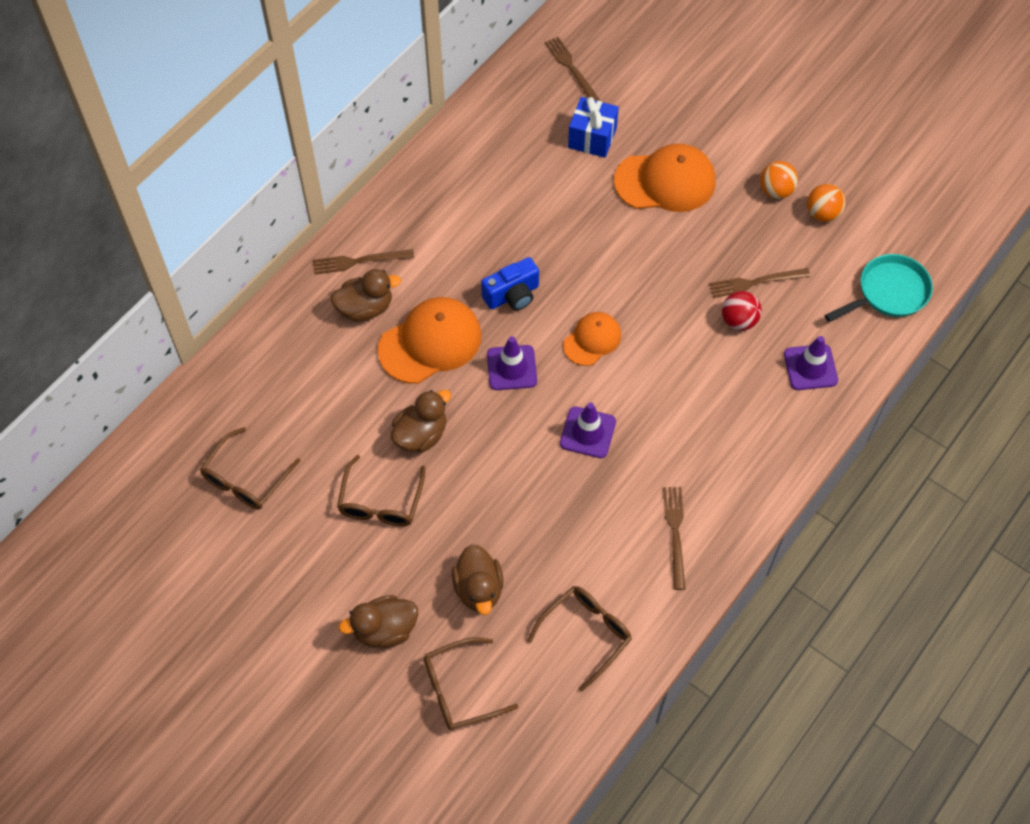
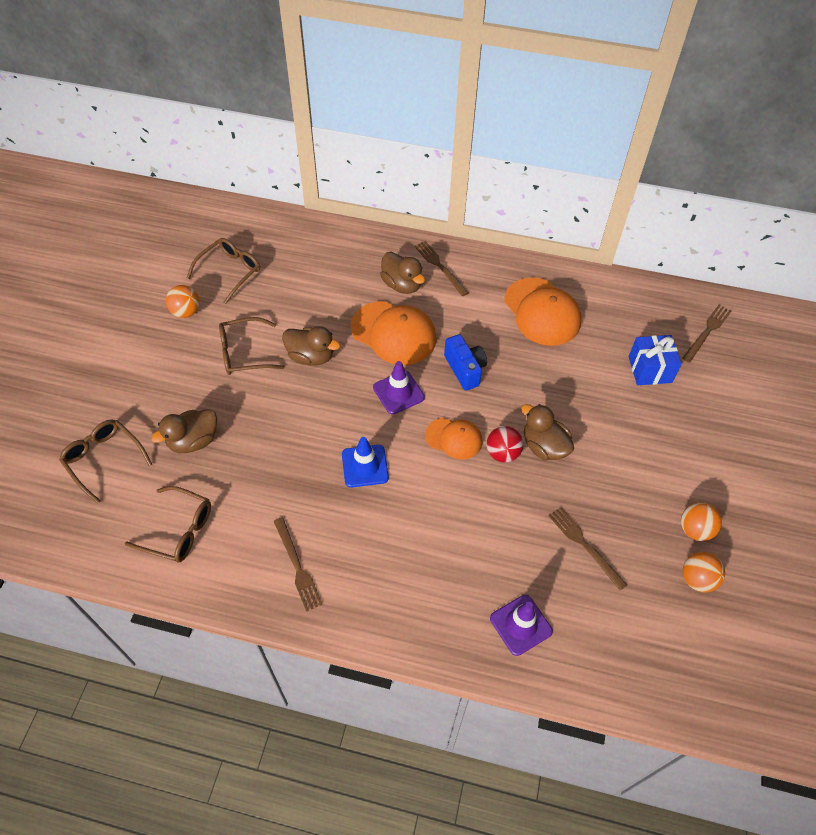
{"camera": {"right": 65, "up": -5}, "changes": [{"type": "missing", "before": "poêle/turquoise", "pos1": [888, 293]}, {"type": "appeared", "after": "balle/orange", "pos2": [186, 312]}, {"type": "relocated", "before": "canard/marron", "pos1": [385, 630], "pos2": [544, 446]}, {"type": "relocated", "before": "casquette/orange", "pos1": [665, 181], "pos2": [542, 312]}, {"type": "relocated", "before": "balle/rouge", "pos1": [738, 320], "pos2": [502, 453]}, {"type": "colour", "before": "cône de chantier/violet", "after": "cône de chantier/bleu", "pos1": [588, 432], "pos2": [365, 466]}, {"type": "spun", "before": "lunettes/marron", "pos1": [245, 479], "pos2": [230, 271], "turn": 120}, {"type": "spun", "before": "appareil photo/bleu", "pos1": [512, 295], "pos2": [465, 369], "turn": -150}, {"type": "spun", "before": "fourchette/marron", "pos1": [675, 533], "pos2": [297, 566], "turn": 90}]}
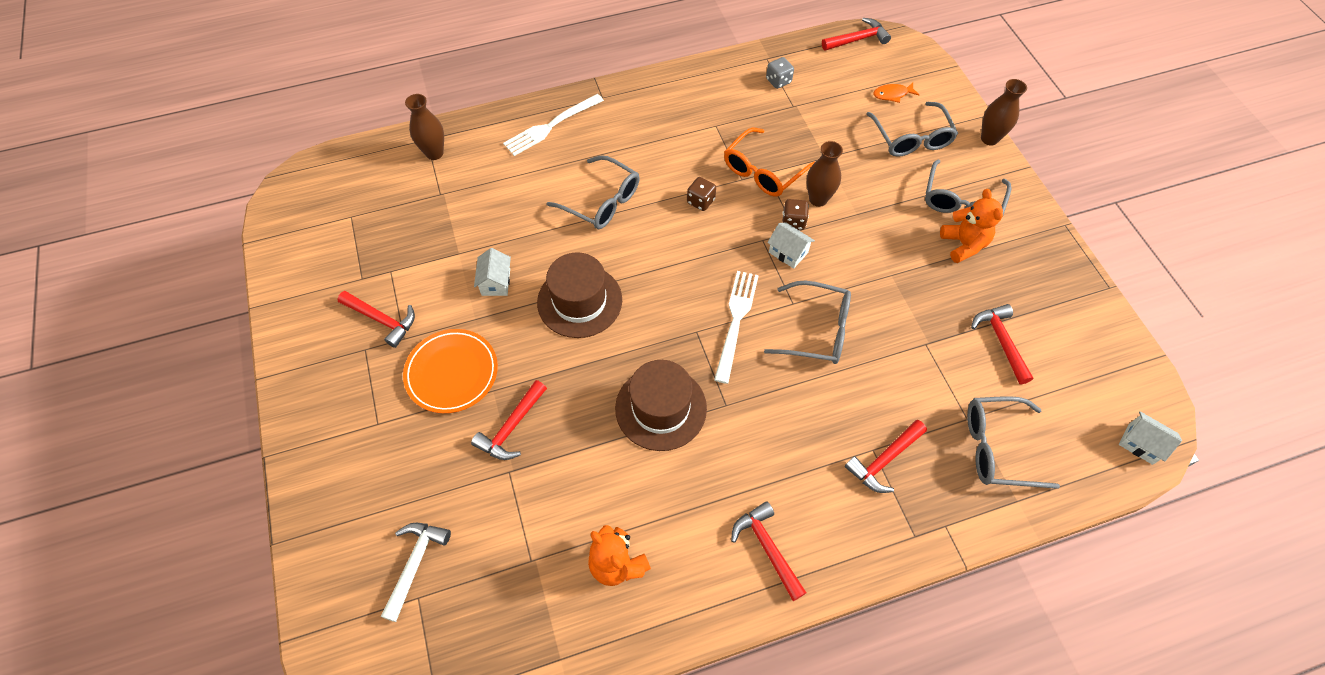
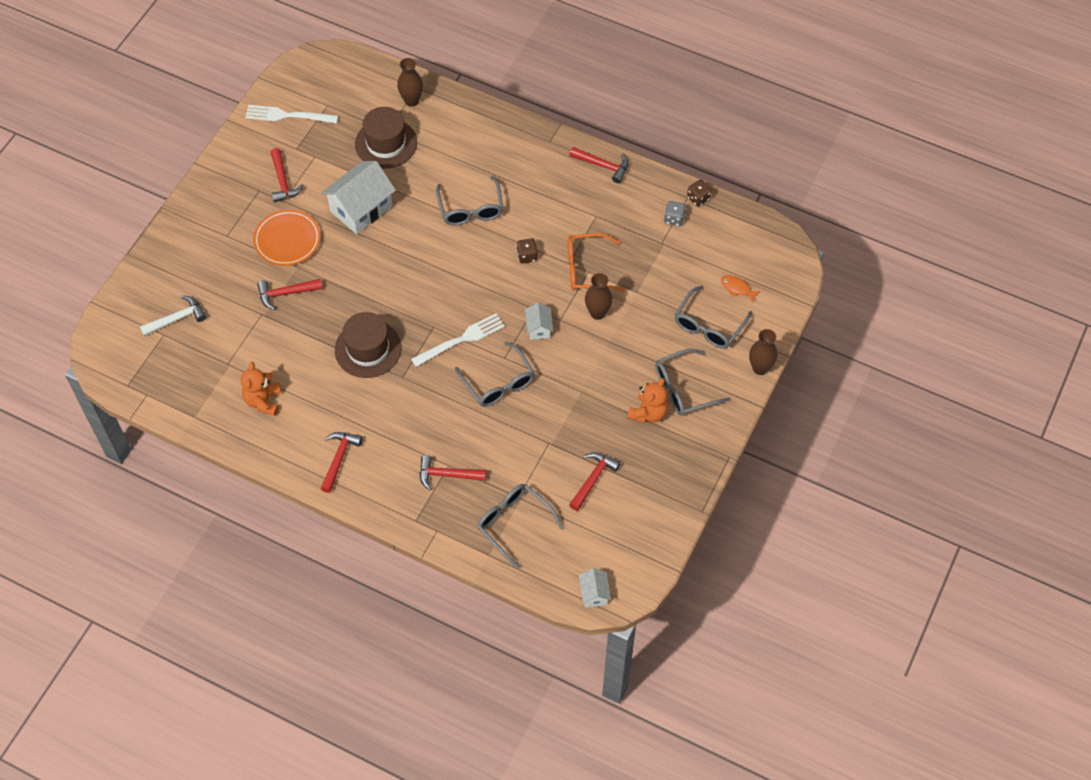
{"camera": {"right": 45, "up": 0}, "changes": [{"type": "relocated", "before": "fourchette/blanc", "pos1": [551, 126], "pos2": [287, 116]}, {"type": "relocated", "before": "chapeau/marron", "pos1": [579, 301], "pos2": [386, 143]}, {"type": "relocated", "before": "dé/marron", "pos1": [793, 222], "pos2": [698, 198]}, {"type": "relocated", "before": "marteau/rouge", "pos1": [857, 39], "pos2": [603, 166]}, {"type": "size", "before": "maison/blanc", "pos1": [496, 282], "pos2": [361, 208], "scale": 2.03}]}
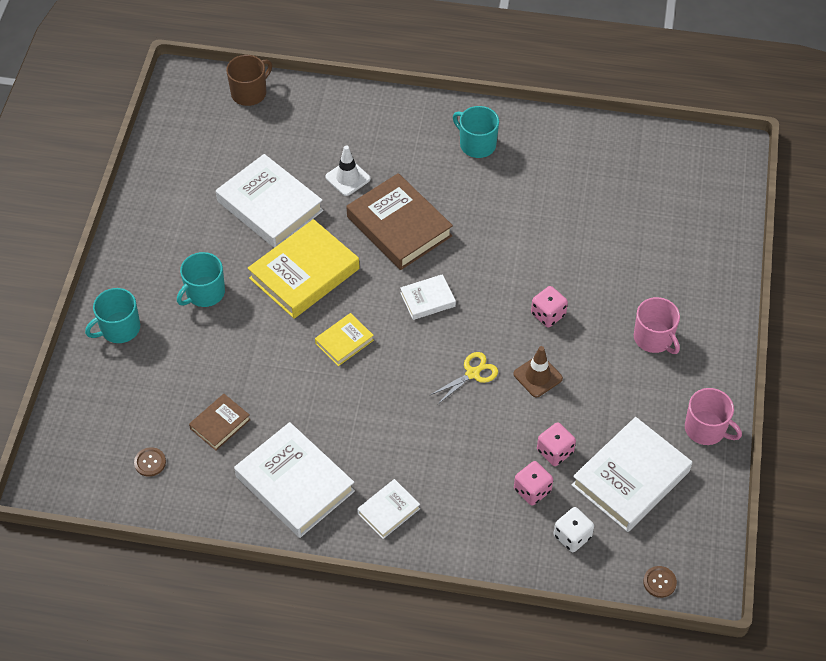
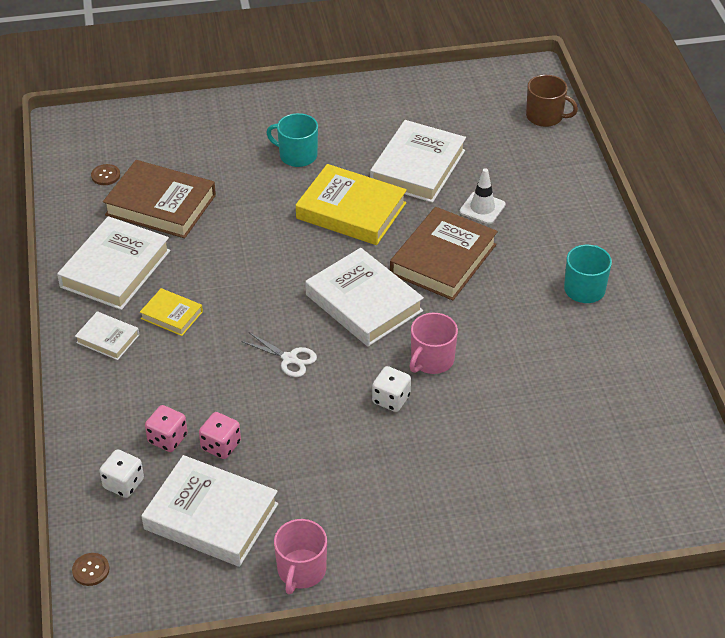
{"camera": {"right": 70, "up": -10}, "changes": [{"type": "missing", "before": "tasse/turquoise", "pos1": [119, 328]}, {"type": "missing", "before": "cône de chantier/marron", "pos1": [537, 376]}, {"type": "relocated", "before": "livre/jaune", "pos1": [344, 342], "pos2": [171, 315]}, {"type": "relocated", "before": "tasse/rose", "pos1": [654, 338], "pos2": [431, 360]}, {"type": "colour", "before": "ciseaux/jaune", "after": "ciseaux/blanc", "pos1": [473, 373], "pos2": [290, 359]}, {"type": "colour", "before": "dé/rose", "after": "dé/blanc", "pos1": [548, 314], "pos2": [391, 399]}, {"type": "size", "before": "livre/marron", "pos1": [220, 424], "pos2": [161, 205], "scale": 1.94}, {"type": "size", "before": "livre/blanc", "pos1": [427, 299], "pos2": [364, 303], "scale": 1.94}]}
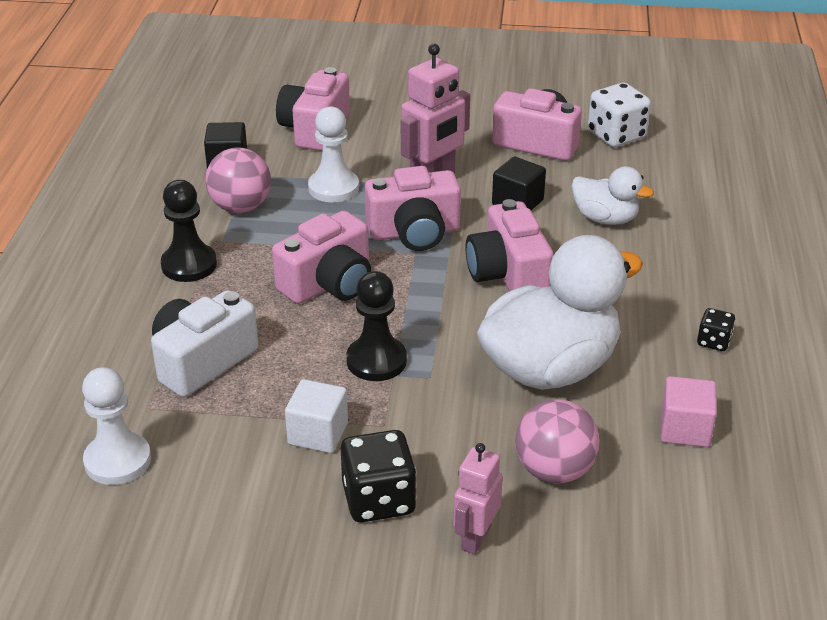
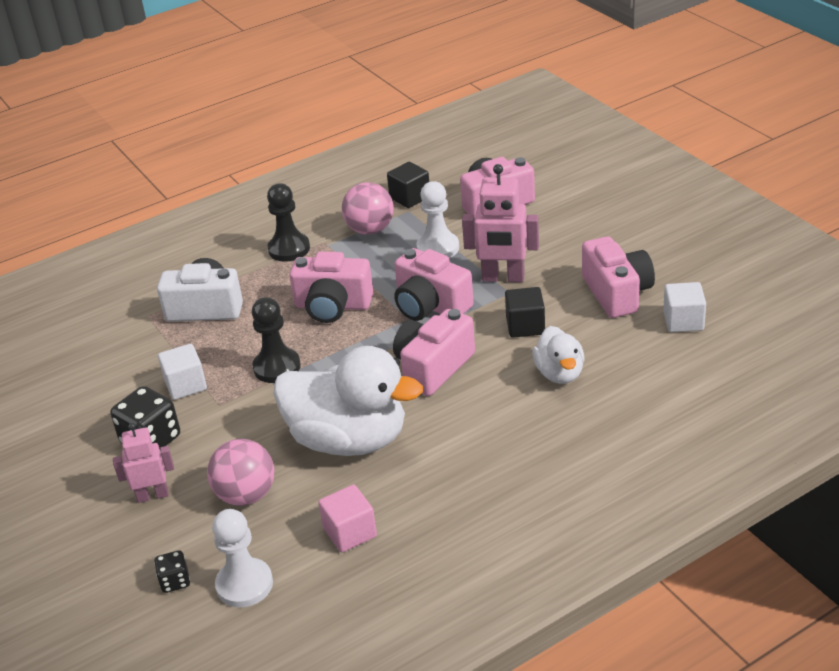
{"camera": {"right": 55, "up": 0}, "changes": [{"type": "relocated", "before": "pion/blanc", "pos1": [117, 460], "pos2": [244, 584]}, {"type": "relocated", "before": "dé/noir", "pos1": [713, 341], "pos2": [175, 581]}, {"type": "exchanged", "before": "dé/blanc", "after": "cube/blanc", "pos1": [616, 135], "pos2": [683, 321]}]}
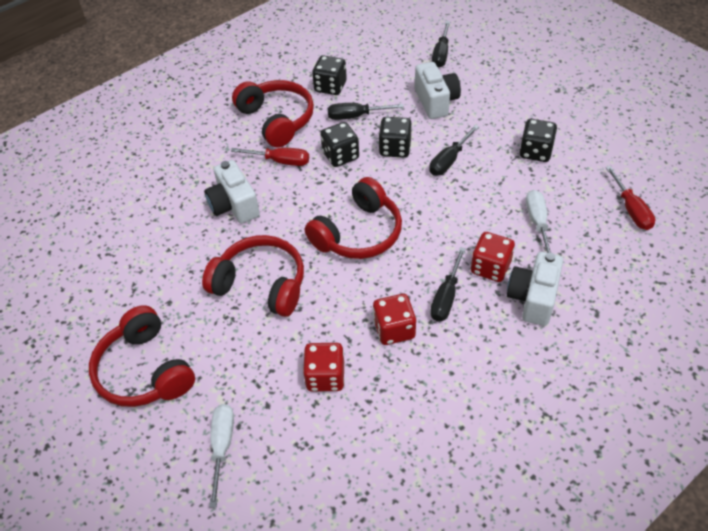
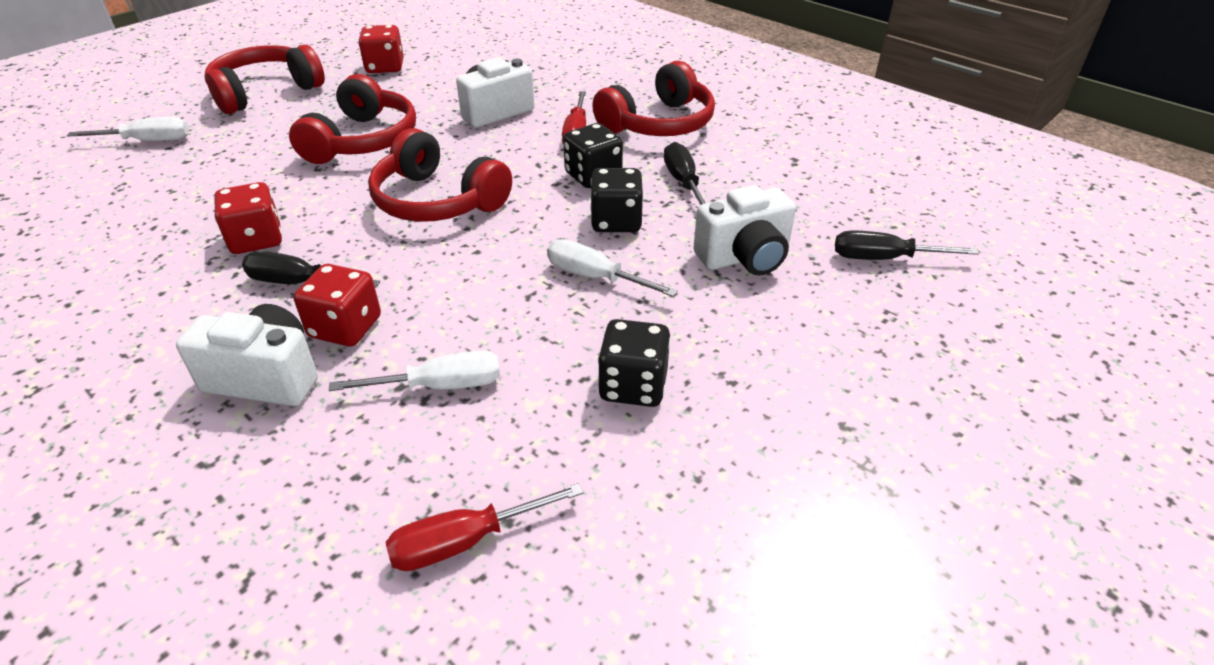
{"camera": {"right": 80, "up": -10}, "changes": [{"type": "missing", "before": "dé/noir", "pos1": [330, 87]}, {"type": "relocated", "before": "dé/rouge", "pos1": [325, 377], "pos2": [385, 67]}, {"type": "colour", "before": "tournevis/noir", "after": "tournevis/blanc", "pos1": [449, 160], "pos2": [595, 277]}]}
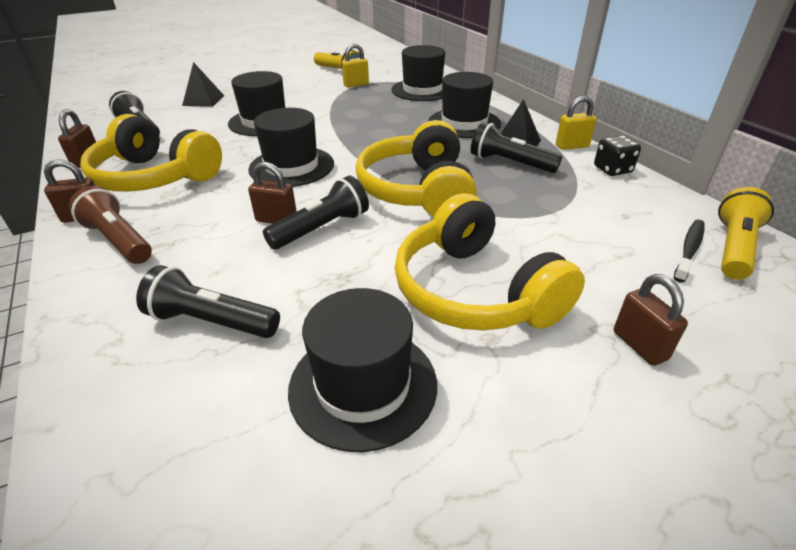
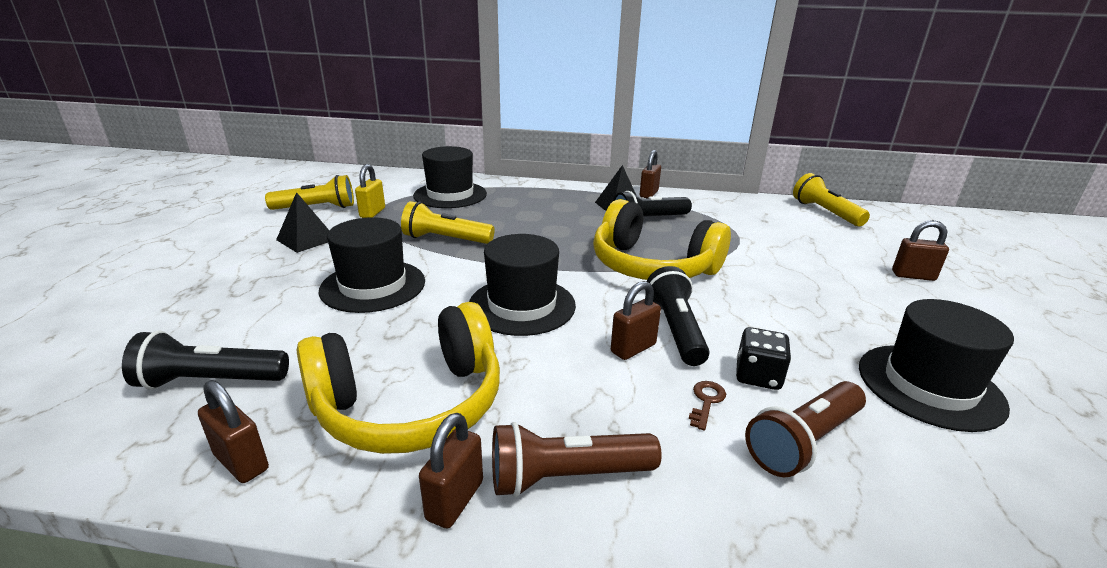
{"camera": {"right": -55, "up": -10}, "changes": [{"type": "missing", "before": "casque audio/jaune", "pos1": [475, 291]}, {"type": "missing", "before": "chapeau/noir", "pos1": [464, 123]}, {"type": "missing", "before": "brosse à dents/noir", "pos1": [689, 250]}, {"type": "appeared", "after": "lampe de poche/jaune", "pos2": [445, 239]}, {"type": "appeared", "after": "clé/marron", "pos2": [706, 401]}, {"type": "relocated", "before": "pyramide/noir", "pos1": [203, 100], "pos2": [306, 239]}, {"type": "relocated", "before": "dé/noir", "pos1": [612, 169], "pos2": [758, 376]}, {"type": "colour", "before": "lampe de poche/noir", "after": "lampe de poche/marron", "pos1": [212, 321], "pos2": [803, 441]}, {"type": "colour", "before": "cadenas/jaune", "after": "cadenas/marron", "pos1": [572, 146], "pos2": [648, 194]}]}
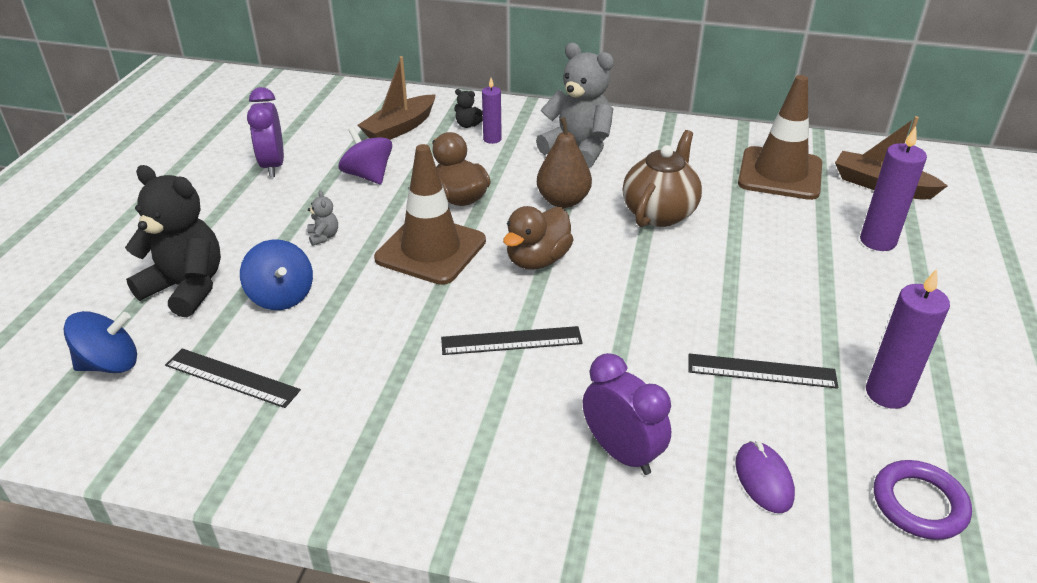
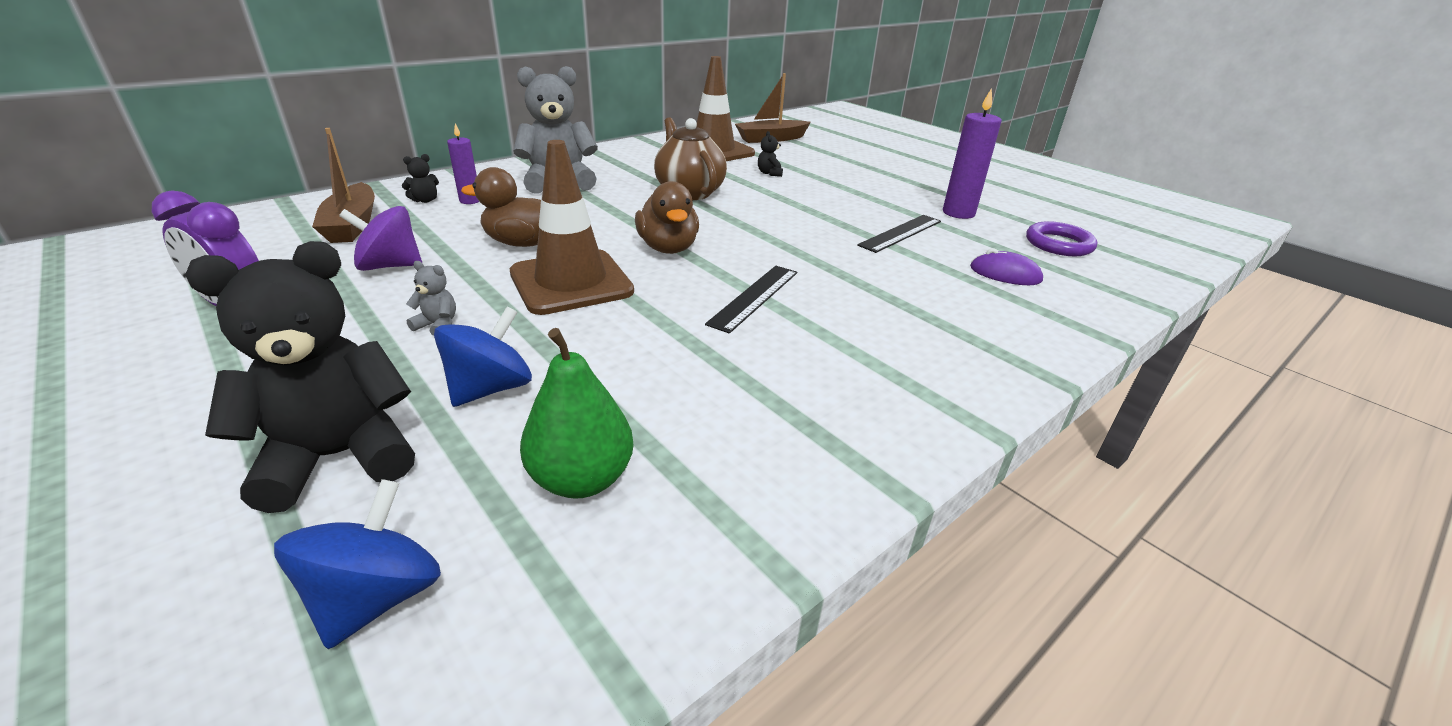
{"camera": {"right": -55, "up": -5}, "changes": [{"type": "missing", "before": "poire/marron", "pos1": [563, 201]}, {"type": "missing", "before": "réveil/violet", "pos1": [621, 453]}, {"type": "missing", "before": "bougie/violet", "pos1": [877, 241]}, {"type": "appeared", "after": "ours en peluche/noir", "pos2": [769, 173]}, {"type": "exchanged", "before": "règle/noir", "after": "poire/vert", "pos1": [232, 377], "pos2": [581, 479]}, {"type": "spun", "before": "toupie/bleu", "pos1": [281, 296], "pos2": [490, 388], "turn": -60}]}
